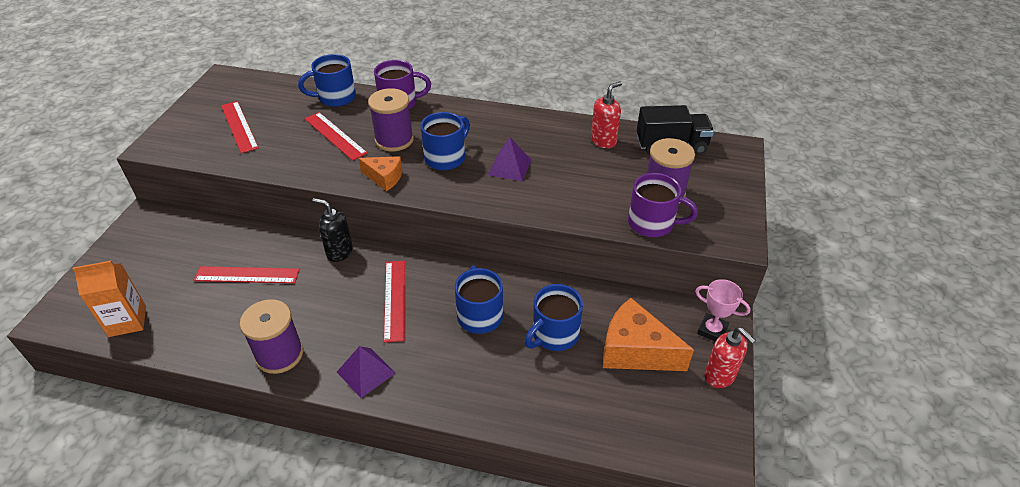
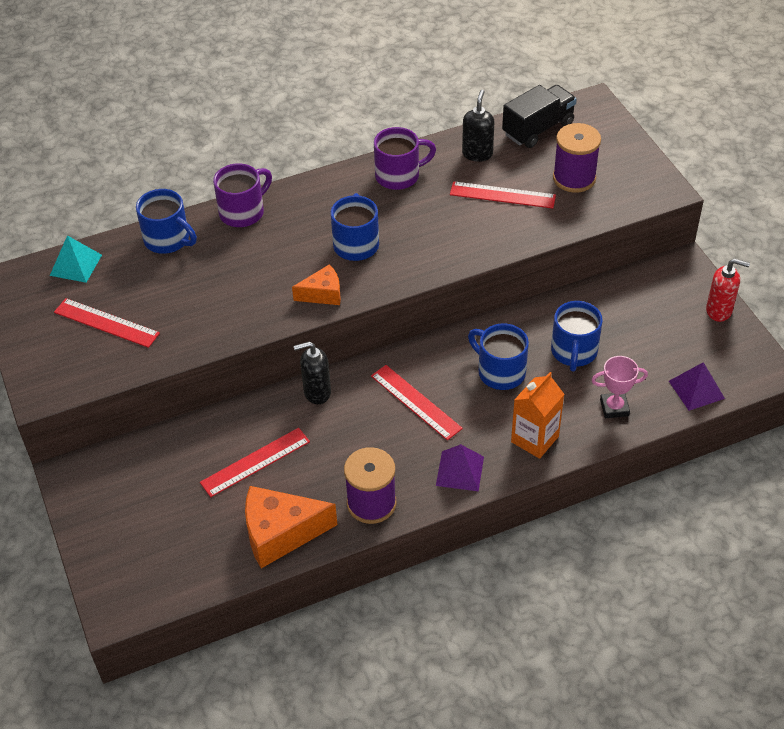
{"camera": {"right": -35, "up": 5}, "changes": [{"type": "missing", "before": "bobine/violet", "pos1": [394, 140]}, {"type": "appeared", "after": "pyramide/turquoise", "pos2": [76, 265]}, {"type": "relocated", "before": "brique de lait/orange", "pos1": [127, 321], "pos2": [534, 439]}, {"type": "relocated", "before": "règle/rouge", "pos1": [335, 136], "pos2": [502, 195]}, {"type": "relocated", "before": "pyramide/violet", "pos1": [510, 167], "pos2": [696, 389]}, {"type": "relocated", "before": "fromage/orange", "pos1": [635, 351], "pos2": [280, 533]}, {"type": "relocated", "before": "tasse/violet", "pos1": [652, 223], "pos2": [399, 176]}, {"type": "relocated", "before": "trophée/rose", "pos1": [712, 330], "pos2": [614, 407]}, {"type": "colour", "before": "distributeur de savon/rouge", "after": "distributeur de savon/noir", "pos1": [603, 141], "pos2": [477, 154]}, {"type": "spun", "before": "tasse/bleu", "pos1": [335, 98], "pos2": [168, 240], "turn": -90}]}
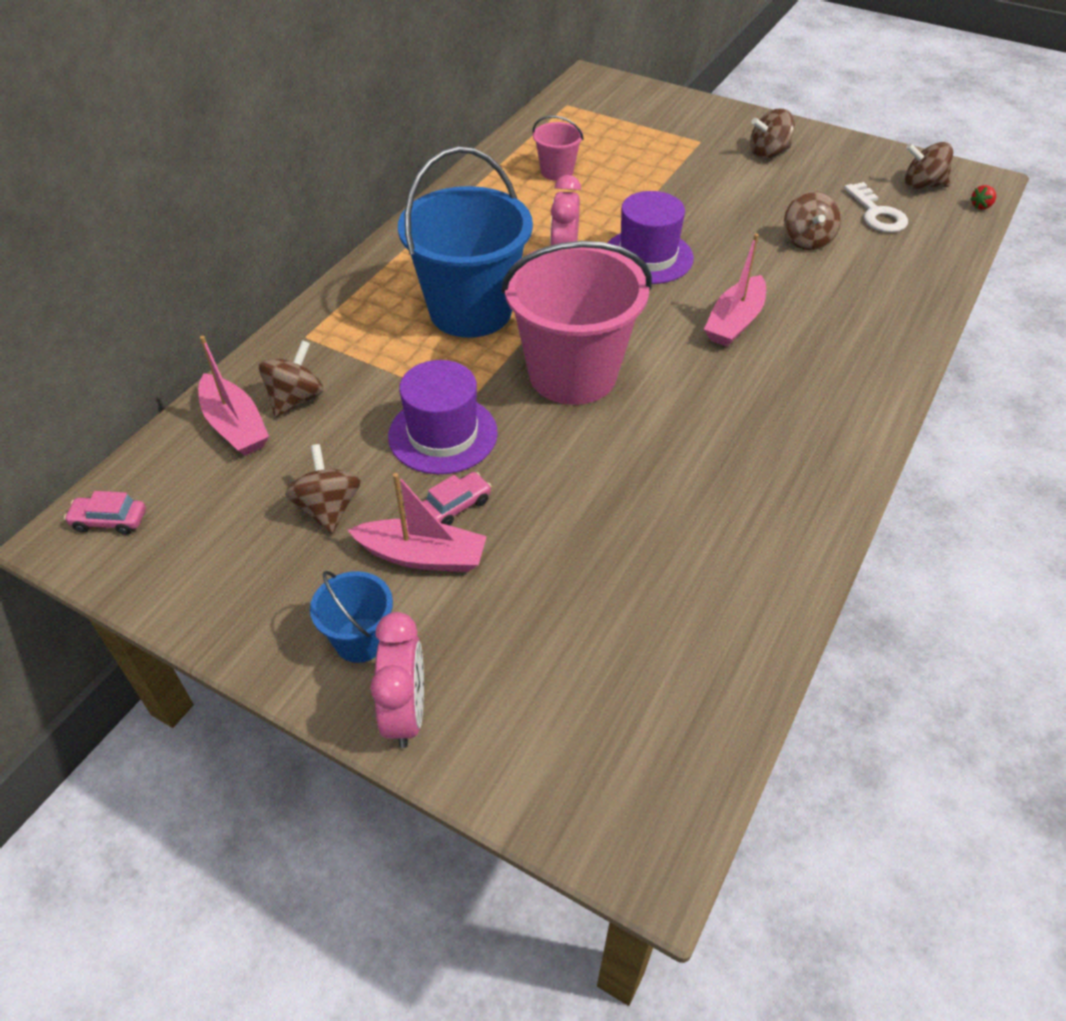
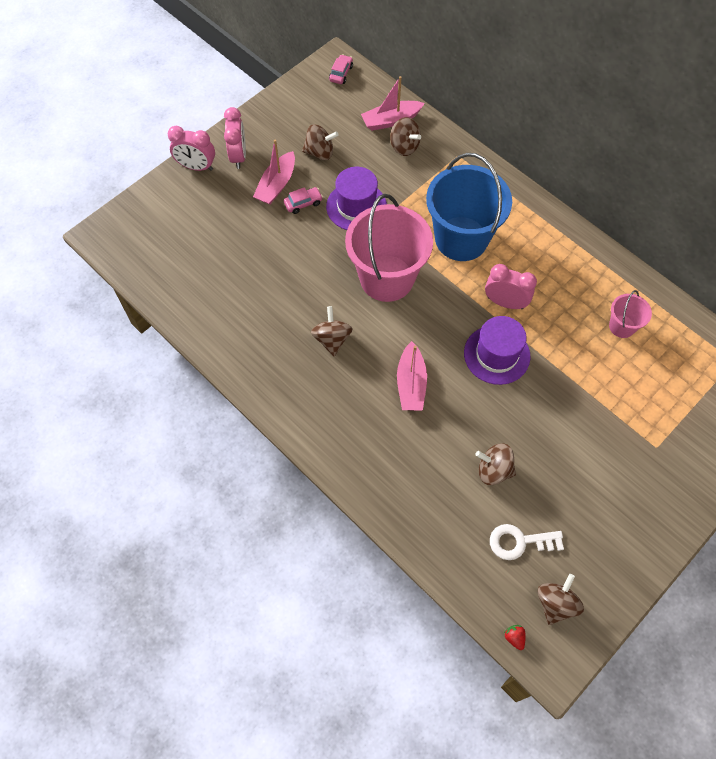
{"camera": {"right": 105, "up": 15}, "changes": [{"type": "relocated", "before": "toupie/marron", "pos1": [768, 153], "pos2": [332, 339]}, {"type": "exchanged", "before": "seau/bleu", "after": "réveil/rose", "pos1": [360, 640], "pos2": [238, 156]}, {"type": "spun", "before": "voiture/rose", "pos1": [456, 506], "pos2": [303, 203], "turn": -90}, {"type": "spun", "before": "bateau/rose", "pos1": [734, 322], "pos2": [411, 384], "turn": -135}]}
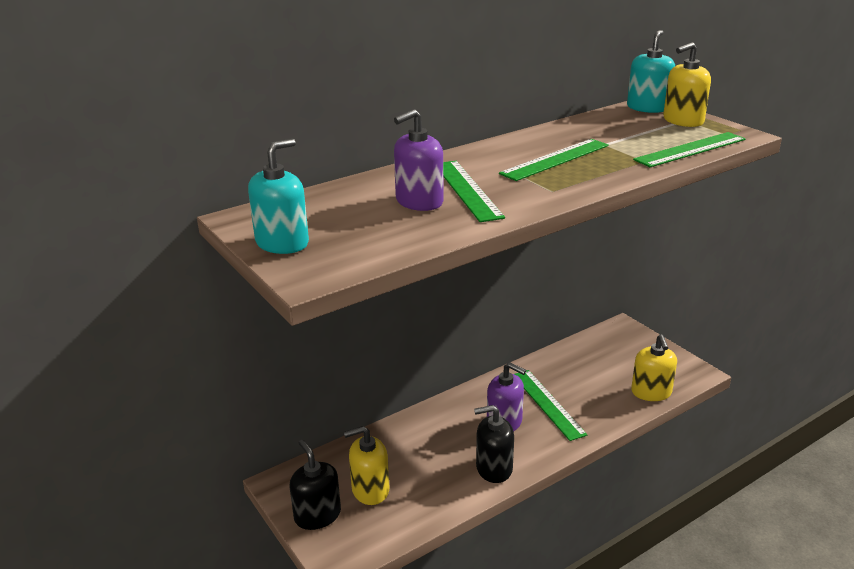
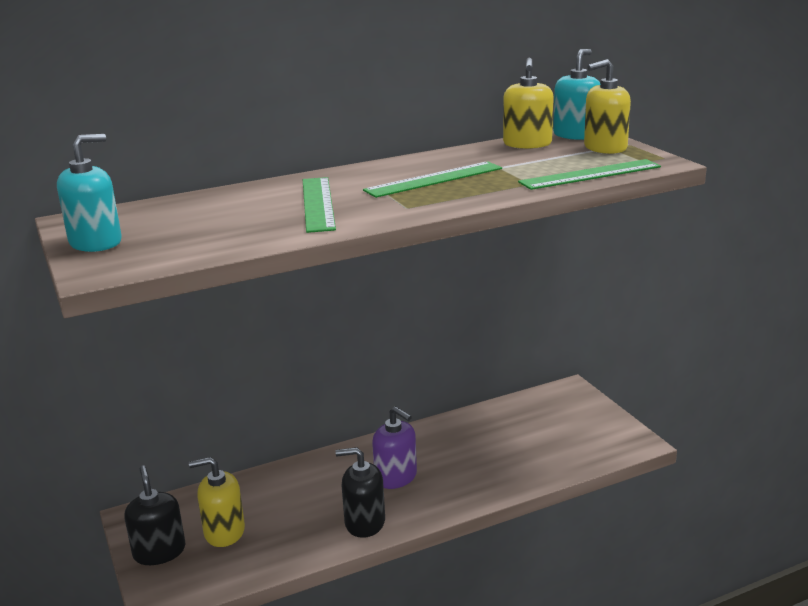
{"camera": {"right": 10, "up": -5}, "changes": [{"type": "missing", "before": "distributeur de savon/violet", "pos1": [419, 201]}, {"type": "missing", "before": "règle/vert", "pos1": [548, 404]}, {"type": "relocated", "before": "distributeur de savon/jaune", "pos1": [651, 392], "pos2": [527, 144]}]}
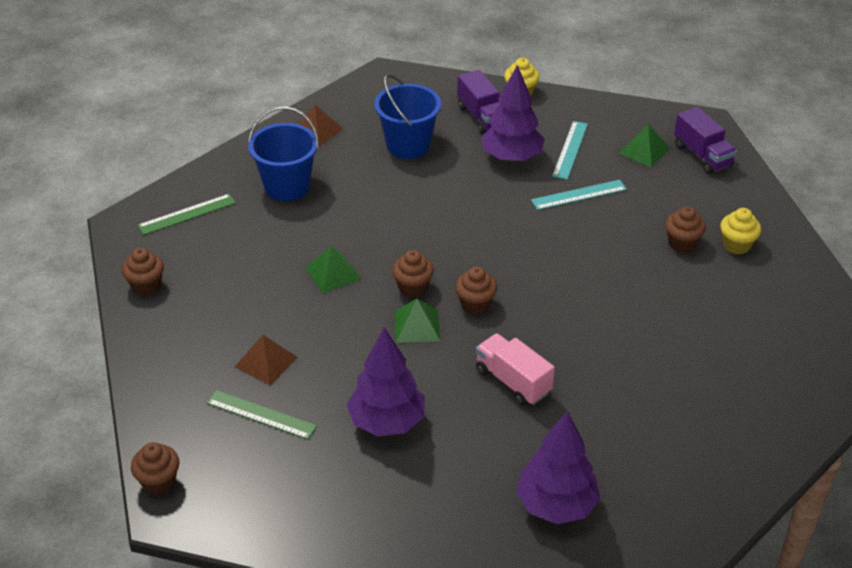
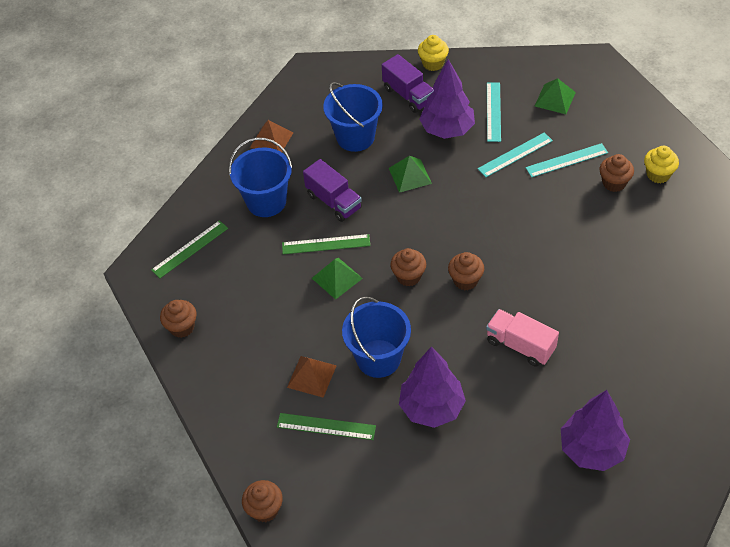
{"camera": {"right": -10, "up": 10}, "changes": [{"type": "appeared", "after": "règle/vert", "pos2": [326, 244]}, {"type": "appeared", "after": "seau/bleu", "pos2": [378, 358]}, {"type": "appeared", "after": "règle/turquoise", "pos2": [566, 160]}, {"type": "relocated", "before": "pyramide/vert", "pos1": [417, 326], "pos2": [410, 175]}, {"type": "relocated", "before": "camion/violet", "pos1": [702, 155], "pos2": [334, 201]}]}
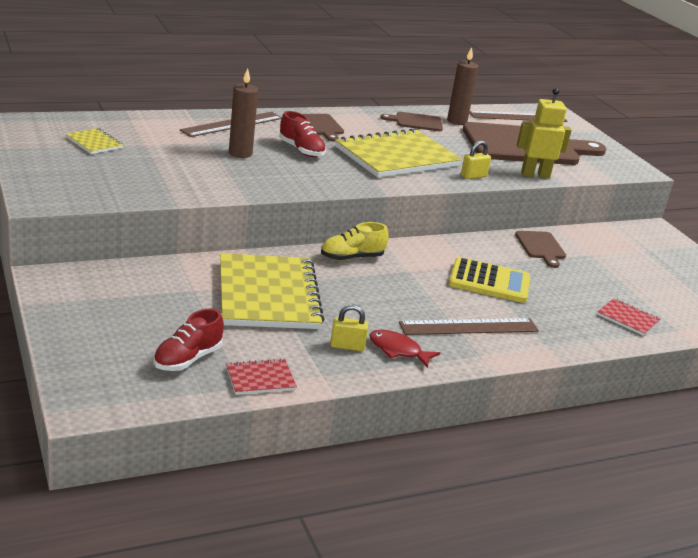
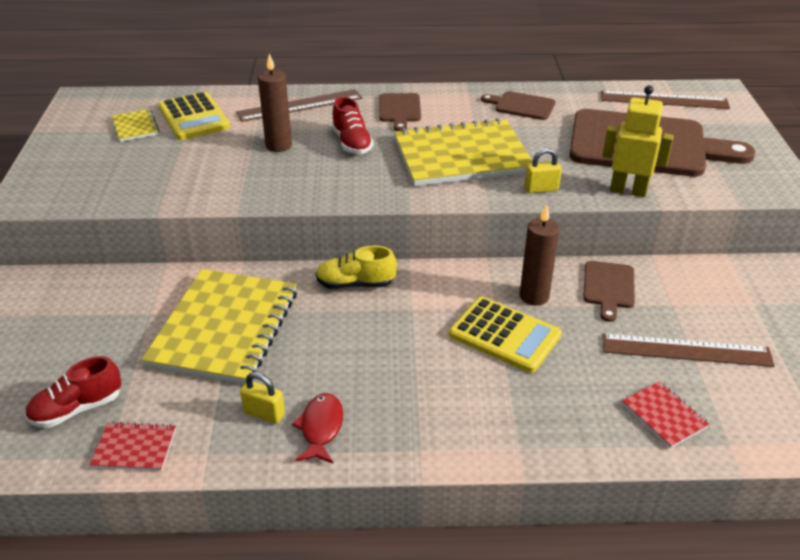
{"camera": {"right": 25, "up": 10}, "changes": [{"type": "appeared", "after": "calculatrice/jaune", "pos2": [194, 117]}, {"type": "relocated", "before": "règle/marron", "pos1": [469, 327], "pos2": [686, 350]}, {"type": "relocated", "before": "bougie/marron", "pos1": [457, 121], "pos2": [534, 296]}, {"type": "spun", "before": "poisson/rouge", "pos1": [398, 350], "pos2": [321, 428], "turn": 45}]}
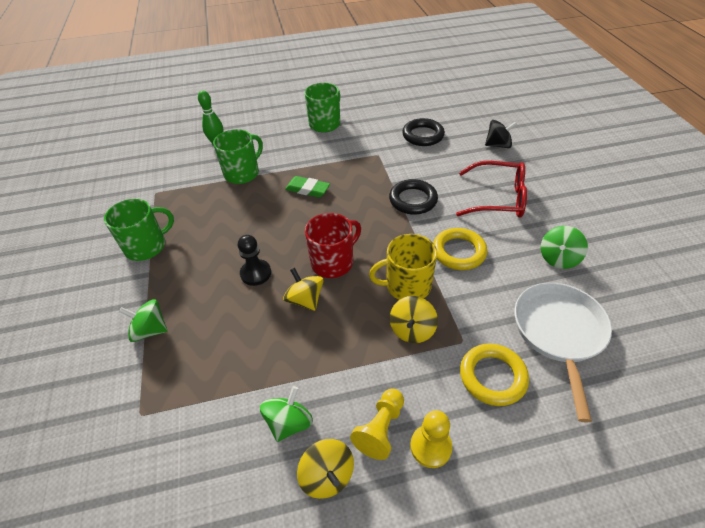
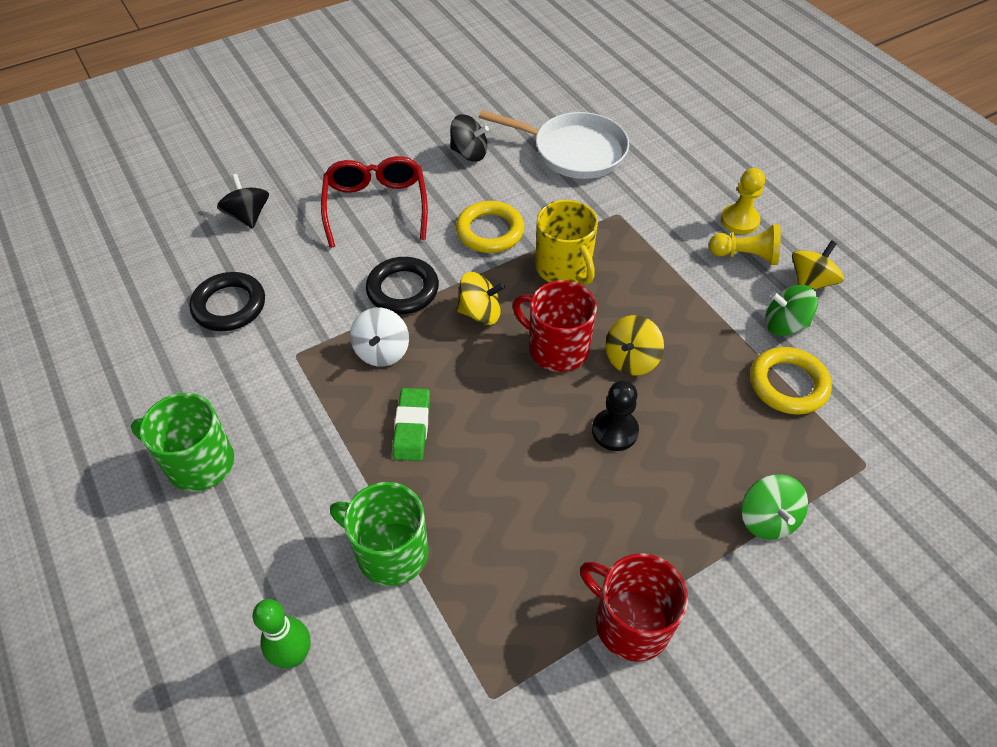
{"camera": {"right": -110, "up": 5}, "changes": [{"type": "appeared", "after": "toupie/blanc", "pos2": [382, 351]}, {"type": "relocated", "before": "toupie/jaune", "pos1": [412, 330], "pos2": [480, 313]}, {"type": "relocated", "before": "anneau/jaune", "pos1": [492, 376], "pos2": [788, 384]}, {"type": "colour", "before": "tasse/vert", "after": "tasse/rouge", "pos1": [147, 246], "pos2": [630, 622]}, {"type": "colour", "before": "toupie/vert", "after": "toupie/noir", "pos1": [558, 258], "pos2": [469, 153]}, {"type": "spun", "before": "poêle/blanc", "pos1": [559, 333], "pos2": [573, 151], "turn": -150}]}
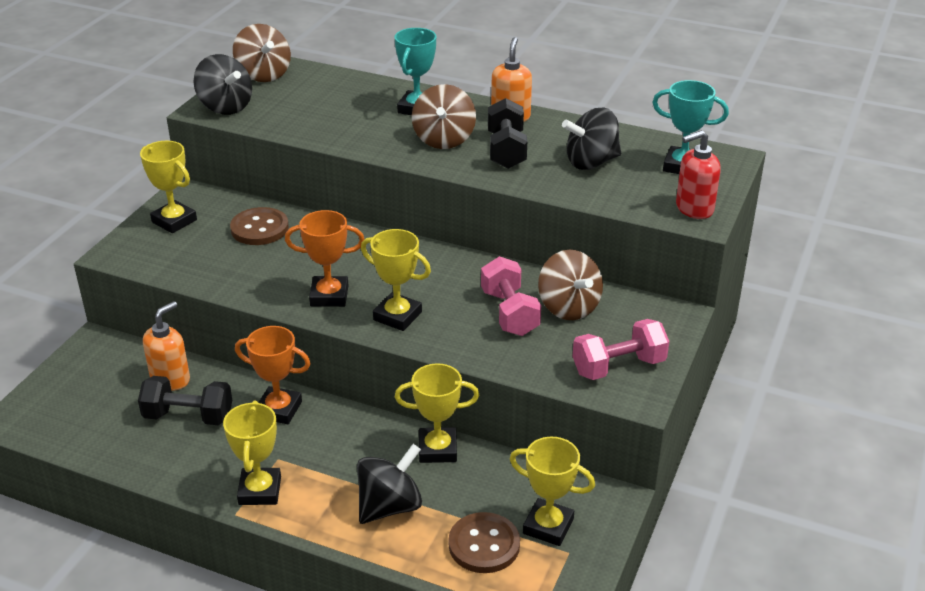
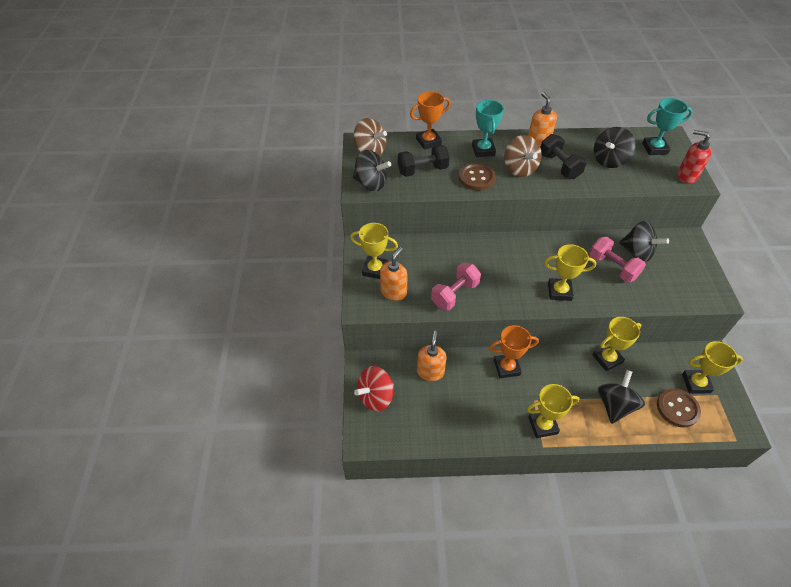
{"camera": {"right": -25, "up": 15}, "changes": [{"type": "appeared", "after": "toupie/rouge", "pos2": [375, 397]}, {"type": "appeared", "after": "distributeur de savon/orange", "pos2": [393, 292]}, {"type": "relocated", "before": "haltère/noir", "pos1": [188, 416], "pos2": [422, 170]}, {"type": "relocated", "before": "bouton/marron", "pos1": [259, 228], "pos2": [476, 178]}, {"type": "relocated", "before": "trophée/orange", "pos1": [329, 296], "pos2": [428, 141]}, {"type": "relocated", "before": "haltère/rose", "pos1": [618, 366], "pos2": [454, 294]}, {"type": "colour", "before": "toupie/marron", "after": "toupie/noir", "pos1": [568, 307], "pos2": [637, 253]}, {"type": "spun", "before": "trophée/jaune", "pos1": [260, 491], "pos2": [543, 425], "turn": -75}, {"type": "spun", "before": "distributeur de savon/rouge", "pos1": [694, 208], "pos2": [686, 176], "turn": 75}]}
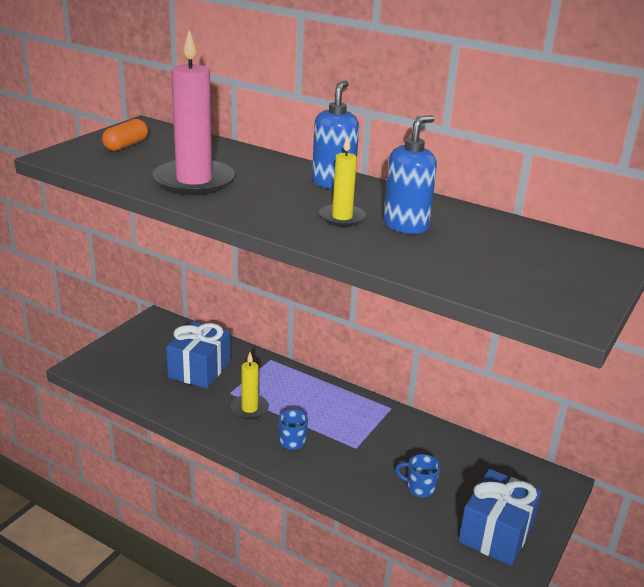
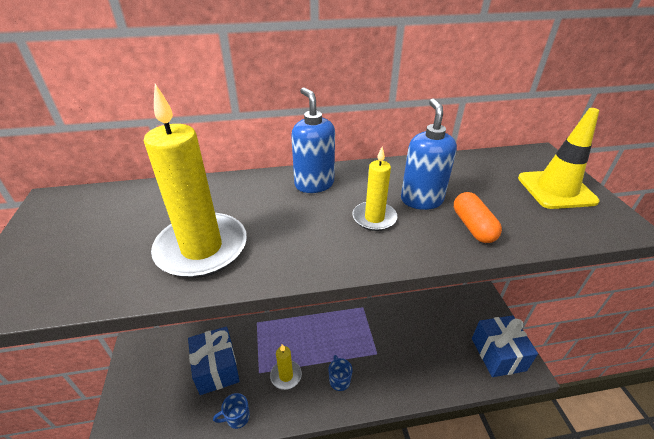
{"camera": {"right": -40, "up": 10}, "changes": [{"type": "appeared", "after": "cône de chantier/jaune", "pos2": [556, 189]}, {"type": "relocated", "before": "gélule/orange", "pos1": [126, 145], "pos2": [473, 226]}, {"type": "relocated", "before": "tasse/bleu", "pos1": [419, 488], "pos2": [237, 417]}, {"type": "colour", "before": "bougie/rose", "after": "bougie/jaune", "pos1": [194, 181], "pos2": [202, 248]}]}
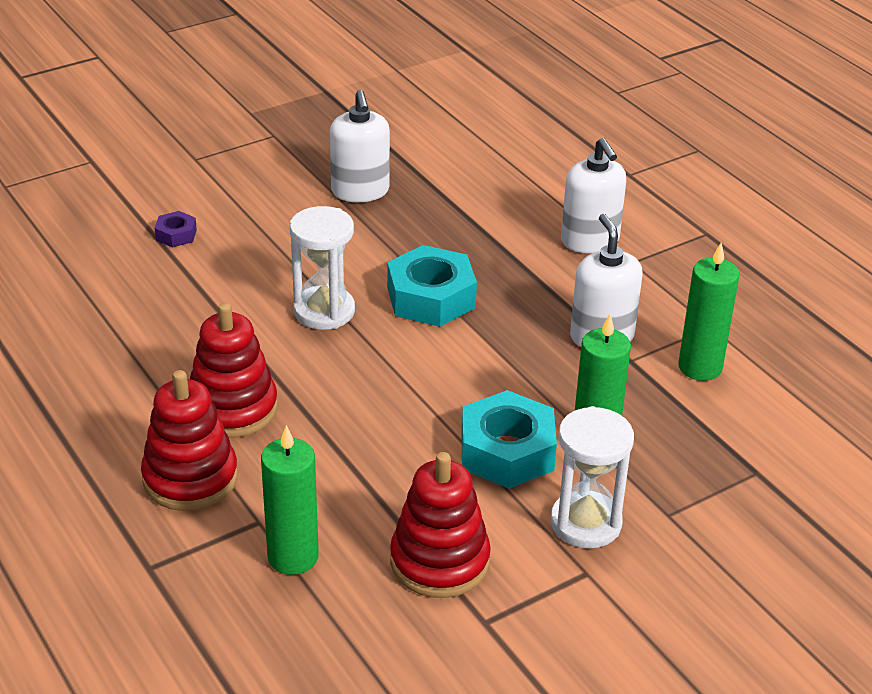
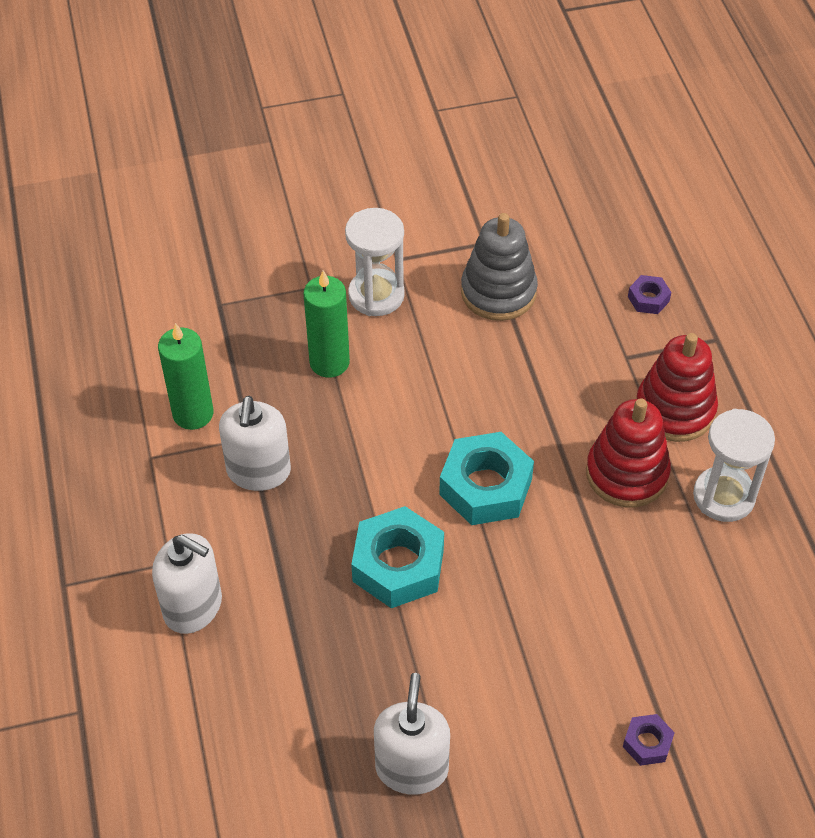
{"camera": {"right": -160, "up": 15}, "changes": [{"type": "missing", "before": "bougie/vert", "pos1": [293, 557]}, {"type": "appeared", "after": "écrou/violet", "pos2": [648, 299]}, {"type": "relocated", "before": "sablier/blanc", "pos1": [324, 311], "pos2": [723, 496]}, {"type": "relocated", "before": "écrou/turquoise", "pos1": [507, 452], "pos2": [485, 487]}, {"type": "colour", "before": "jouet à empiler/rouge", "after": "jouet à empiler/gris", "pos1": [439, 561], "pos2": [498, 292]}, {"type": "spun", "before": "distributeur de savon/blanc", "pos1": [590, 240], "pos2": [193, 607], "turn": 120}]}
